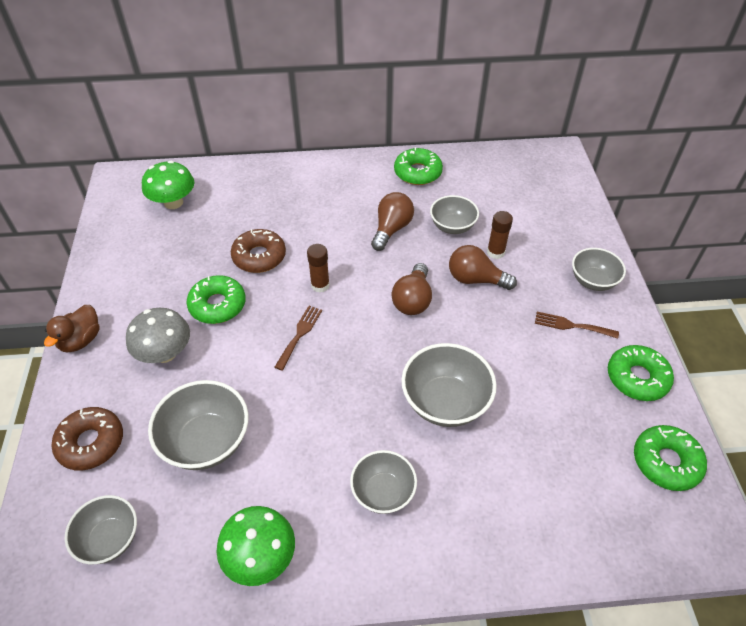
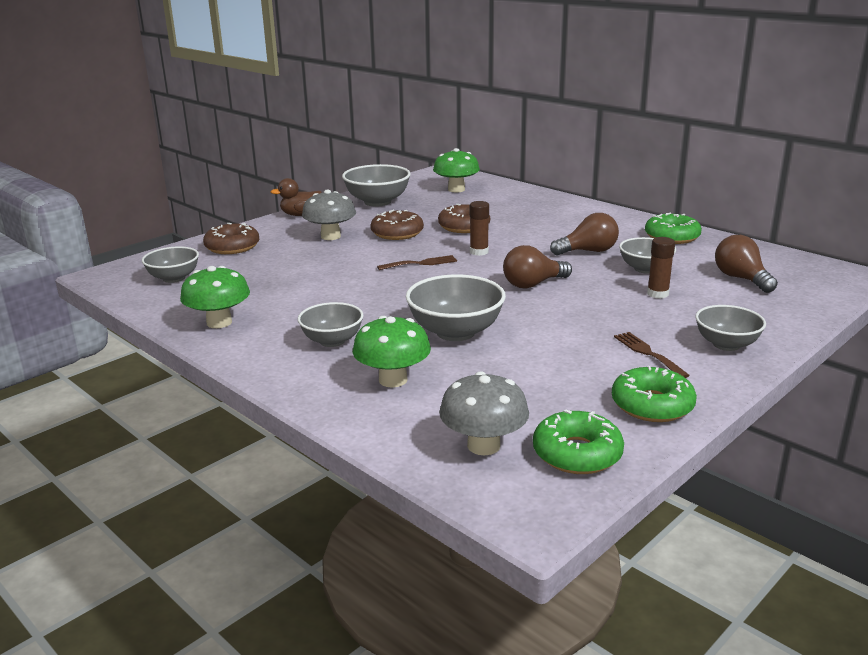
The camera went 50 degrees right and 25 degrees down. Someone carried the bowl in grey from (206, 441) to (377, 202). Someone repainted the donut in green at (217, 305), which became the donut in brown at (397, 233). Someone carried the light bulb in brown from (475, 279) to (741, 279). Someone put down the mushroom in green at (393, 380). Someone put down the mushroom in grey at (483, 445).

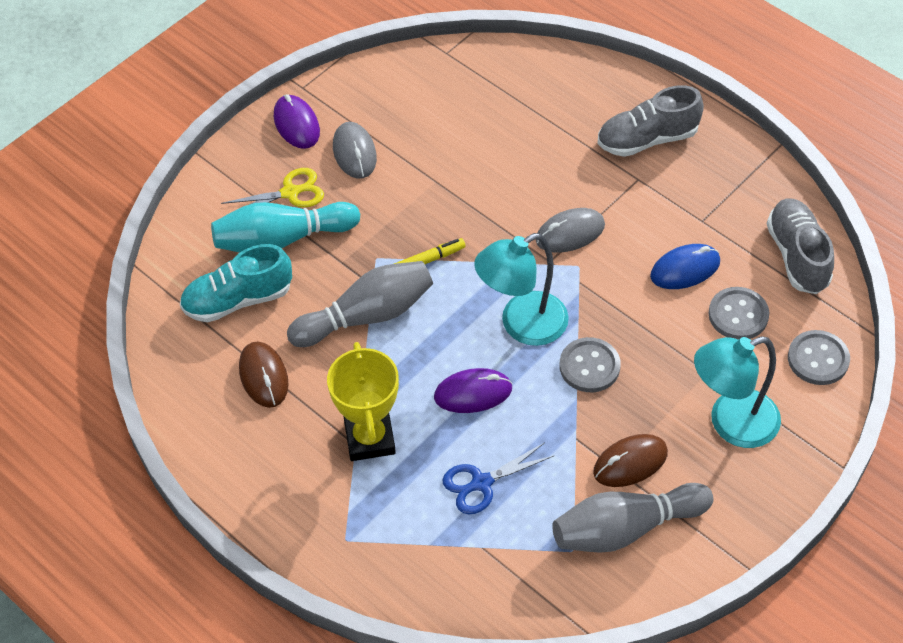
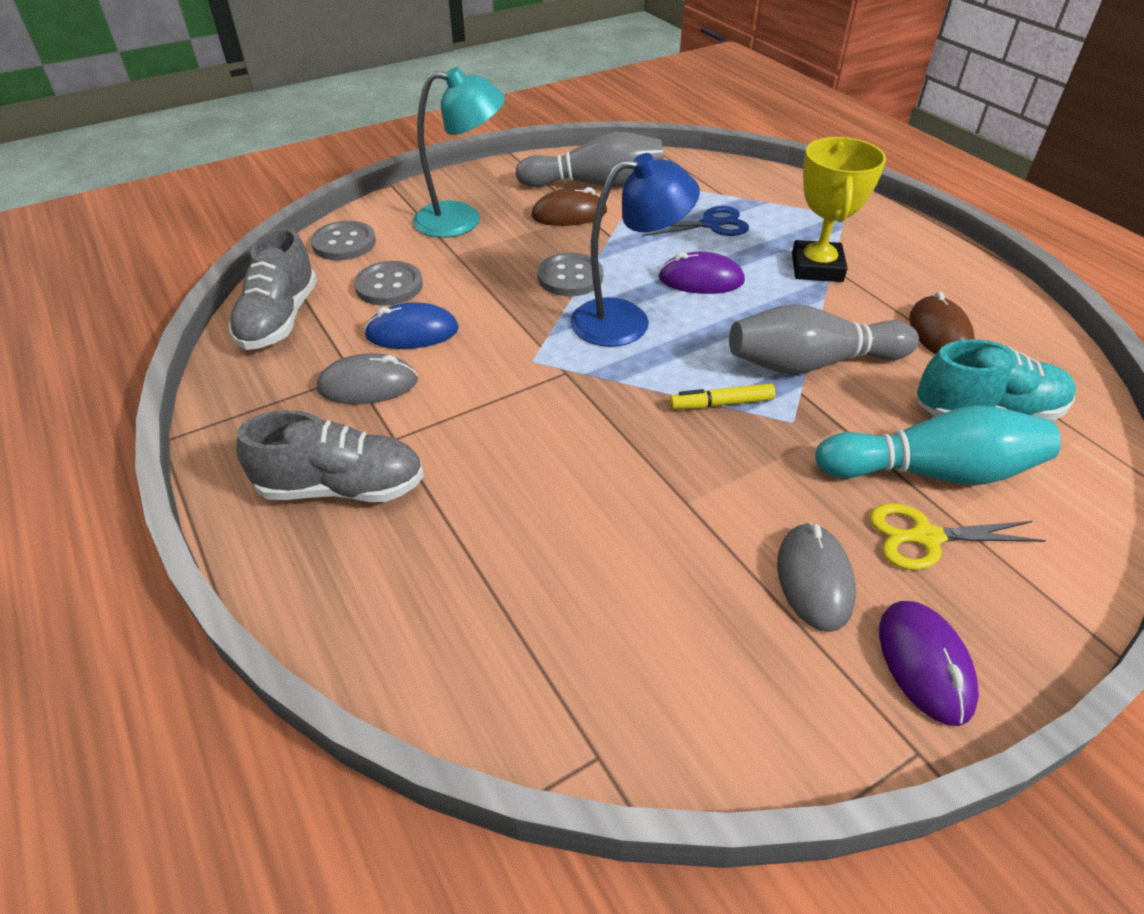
The camera went 165 degrees left and 10 degrees down. Someone repainted the lamp in turquoise at (522, 325), which became the lamp in blue at (626, 321). Someone carried the mouse in grey from (570, 233) to (368, 385).

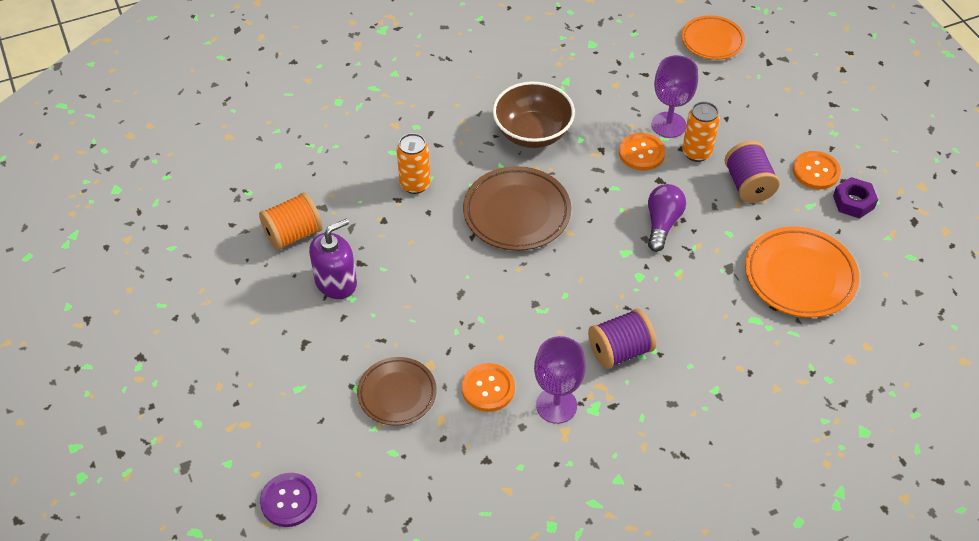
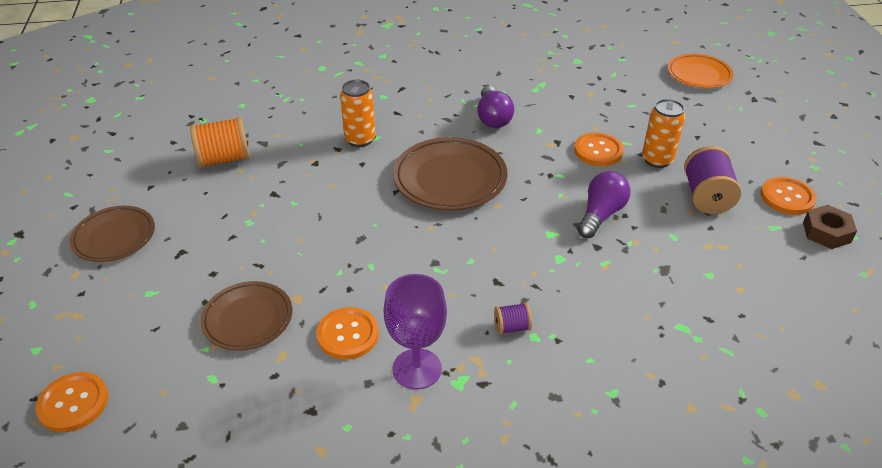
The camera went 15 degrees right and 10 degrees down. Someone repainted the button in purple at (289, 501), which became the button in orange at (73, 403). Someone took away the soap dispenser in purple at (336, 282). Someone swapped the bowl in brown at (532, 133) for the light bulb in purple at (493, 118). Someone scaled the spool in purple at (620, 351) by 0.52. Someone took away the goblet in purple at (668, 125). Someone took away the plate in orange at (800, 276). Someone repainted the nut in purple at (853, 202), which became the nut in brown at (826, 232). Someone put down the plate in brown at (114, 237).

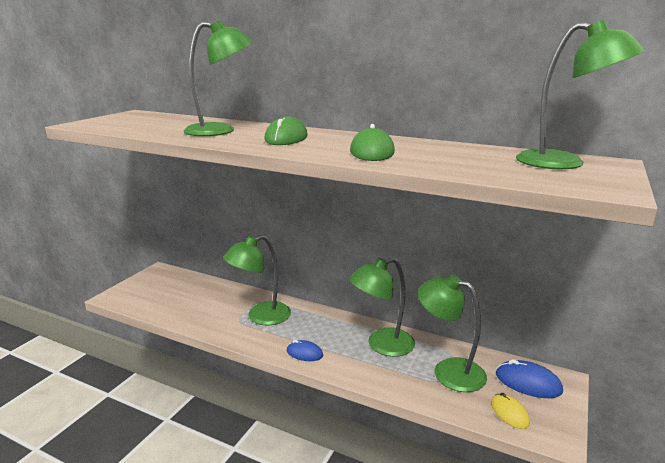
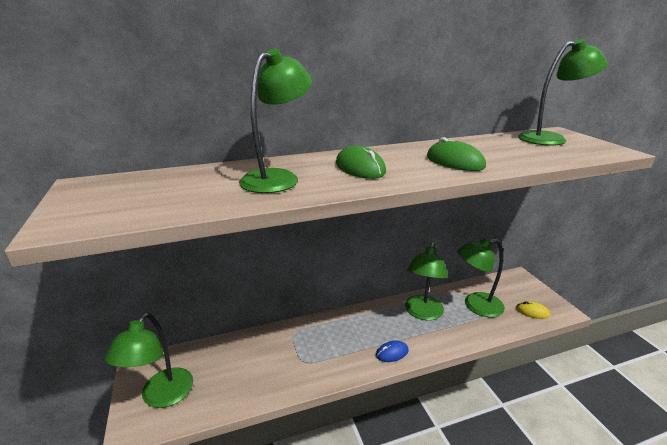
The camera went 45 degrees left and 5 degrees up. Someone carried the lamp in green from (260, 317) to (161, 396). Someone took away the mouse in blue at (528, 382).

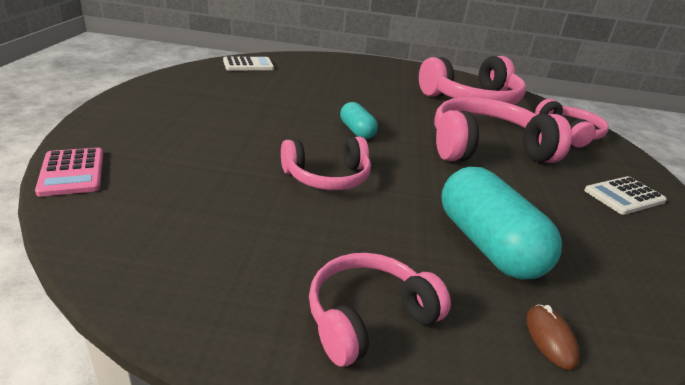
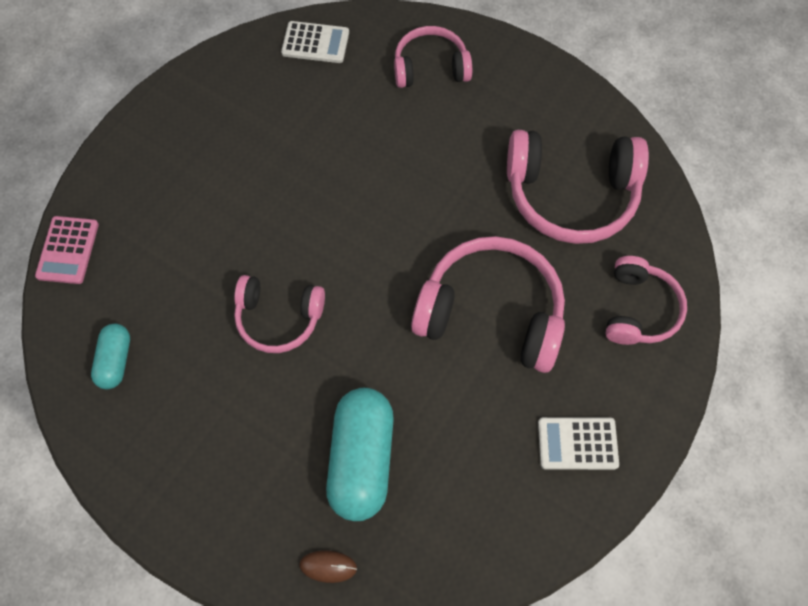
The camera went 30 degrees right and 35 degrees up. Someone carried the headphones in pink from (368, 317) to (430, 67). Someone carried the capsule in turquoise from (357, 131) to (115, 360). Someone rotated the mouse in brown at (550, 338) by 75 degrees clockwise.

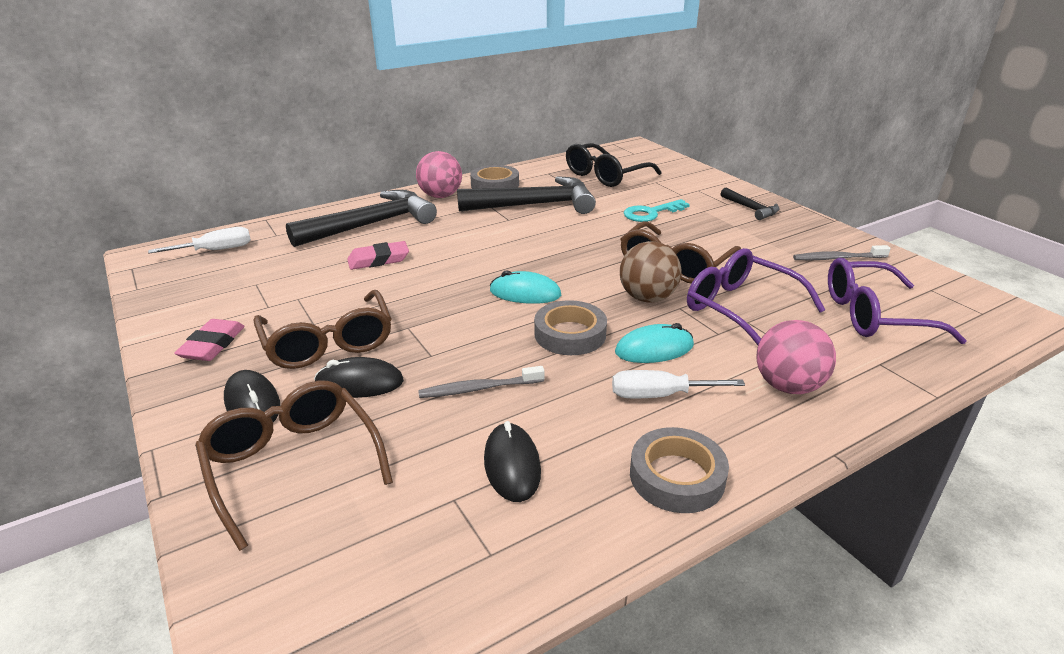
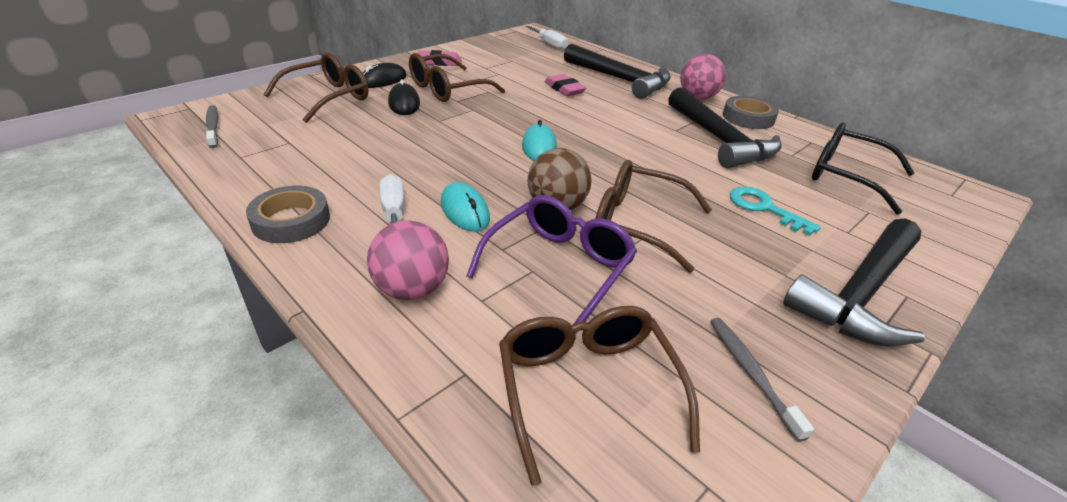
The camera went 75 degrees right and 5 degrees up. Someone carried the toothbrush in grey from (478, 388) to (213, 126). Someone took away the mouse in black at (512, 465). Someone took away the tape in grey at (570, 334). Someone scaled the hammer in black at (751, 209) by 2.08. Someone repainted the glasses in purple at (873, 315), which became the glasses in brown at (587, 388).

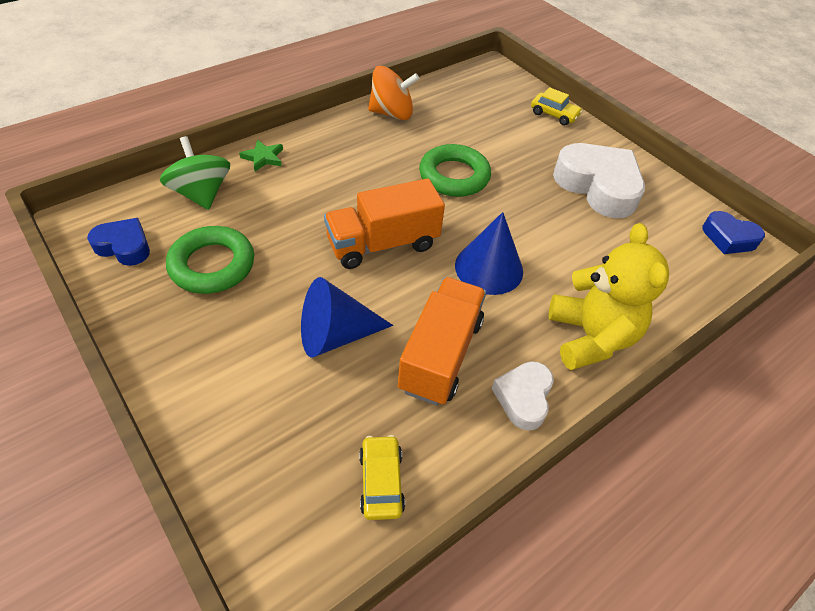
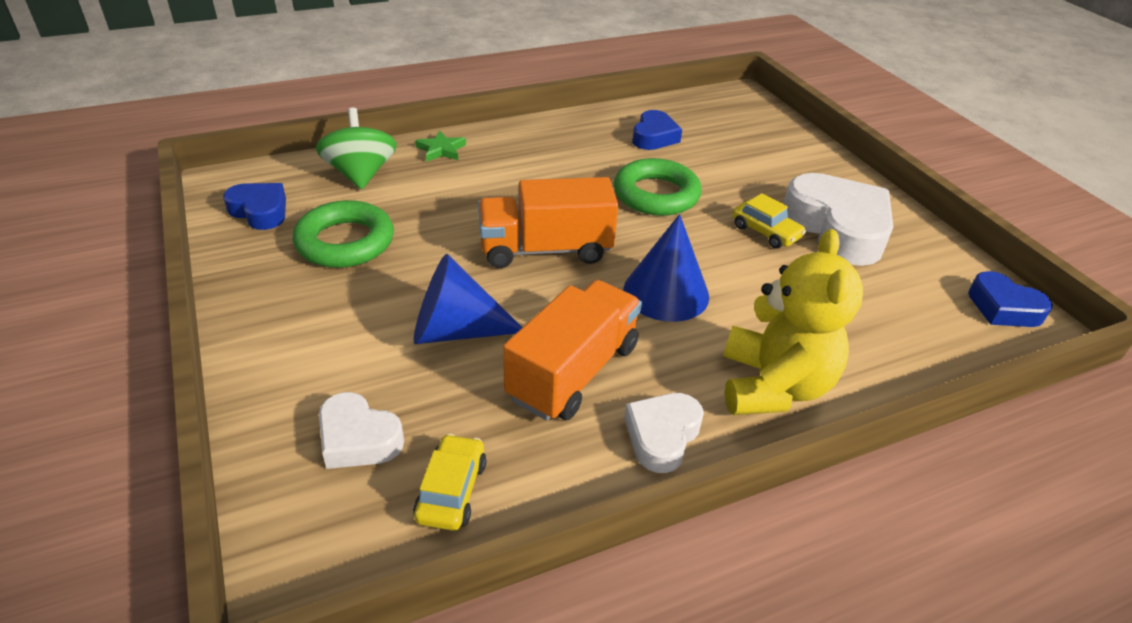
The camera went 15 degrees right and 10 degrees down. Someone took away the spinning top in orange at (392, 113). Someone carried the car in yellow from (554, 114) to (765, 232). Someone put down the heart in white at (358, 439). Someone put down the heart in blue at (654, 137).

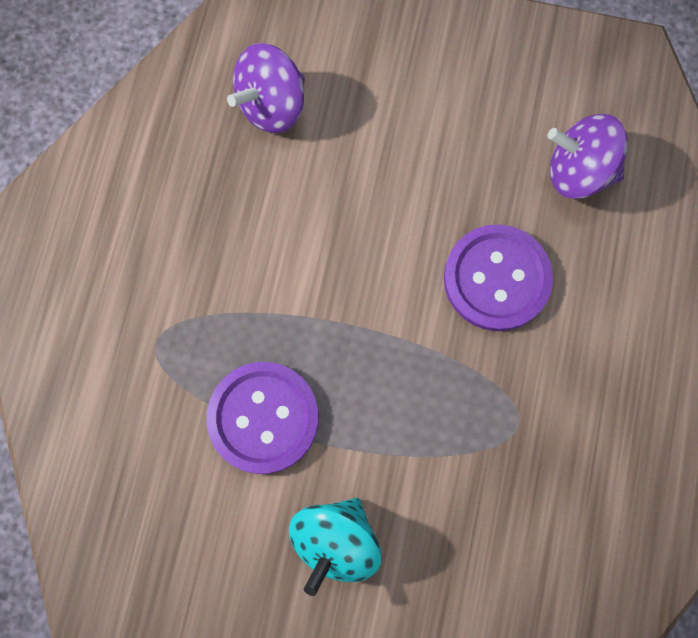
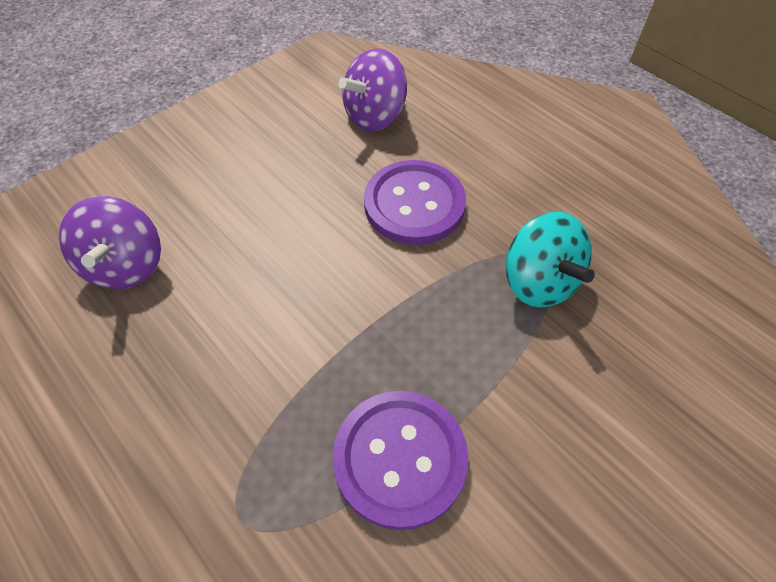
The camera went 55 degrees left and 20 degrees down. Someone carried the spinning top in turquoise from (335, 541) to (539, 282).

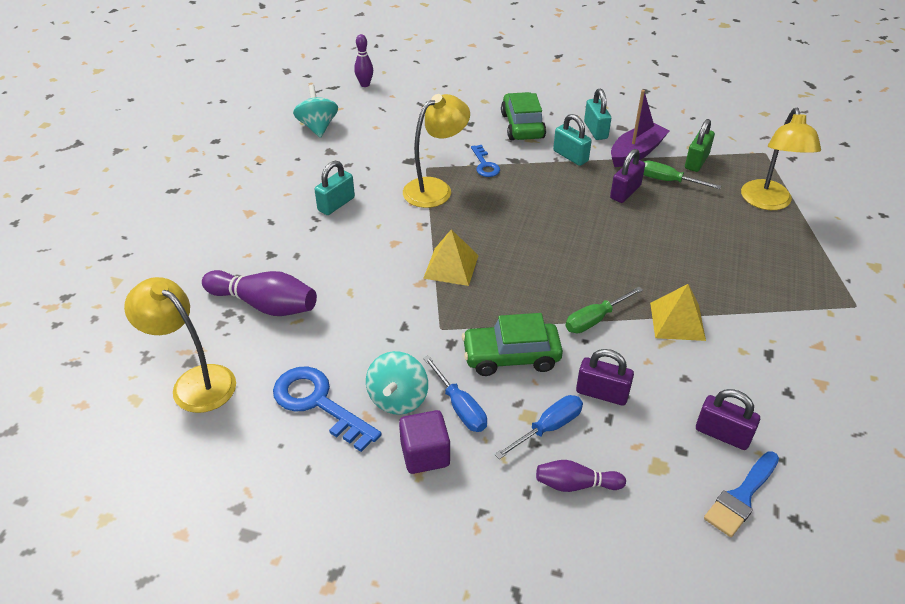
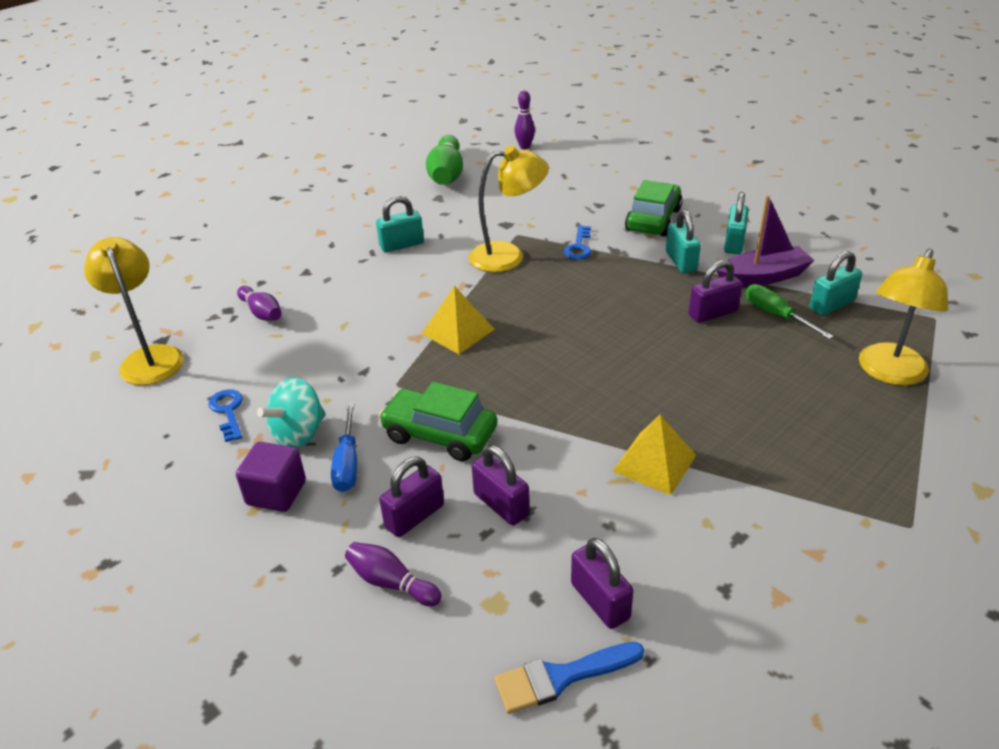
The camera went 30 degrees right and 5 degrees down. Someone scaled the bowling pin in purple at (264, 305) by 0.58. Someone scaled the key in blue at (318, 403) by 0.56. Someone swapped the spinning top in turquoise at (318, 127) for the bowling pin in green at (446, 174). Someone swapped the screwdriver in blue at (548, 428) for the padlock in purple at (414, 516). Someone took away the screwdriver in green at (595, 319). Someone repainted the padlock in green at (696, 161), which became the padlock in turquoise at (831, 305).

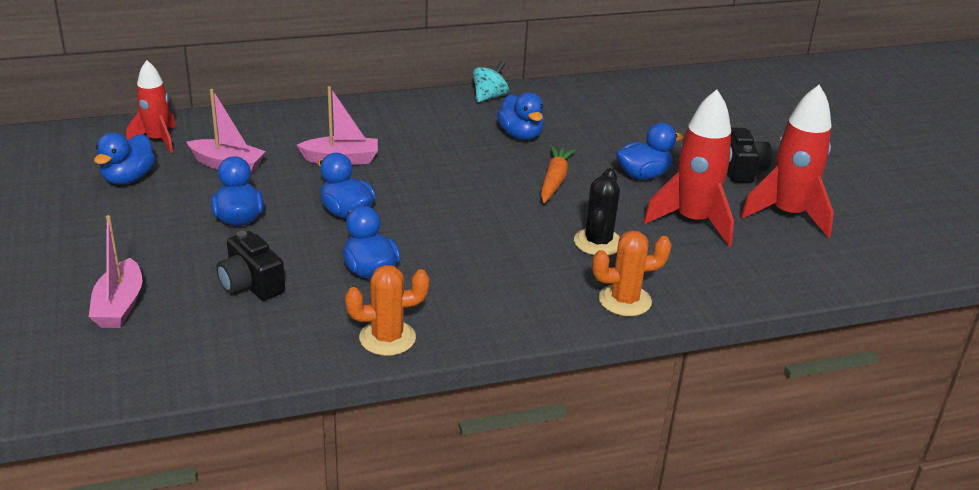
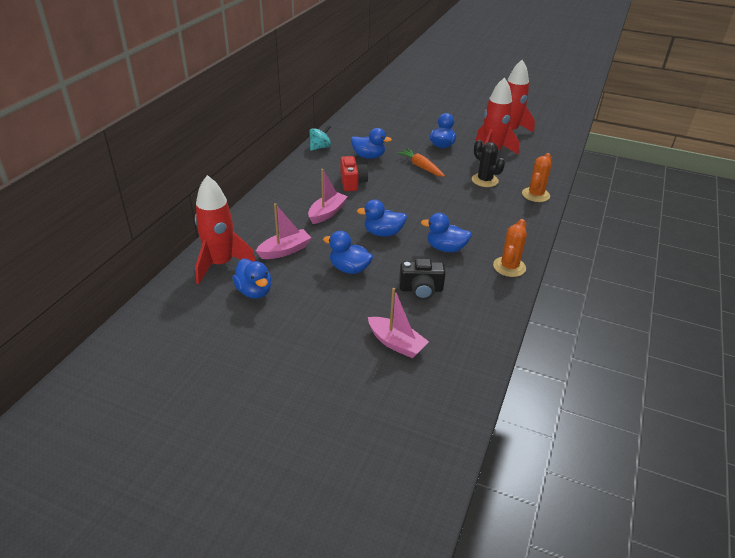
The camera went 50 degrees left and 5 degrees up. Someone scaled the rocket in red at (158, 140) by 1.55. Someone rotated the spinning top in turquoise at (489, 97) by 60 degrees clockwise. Someone took away the camera in black at (742, 169). Someone put down the camera in red at (352, 182).

